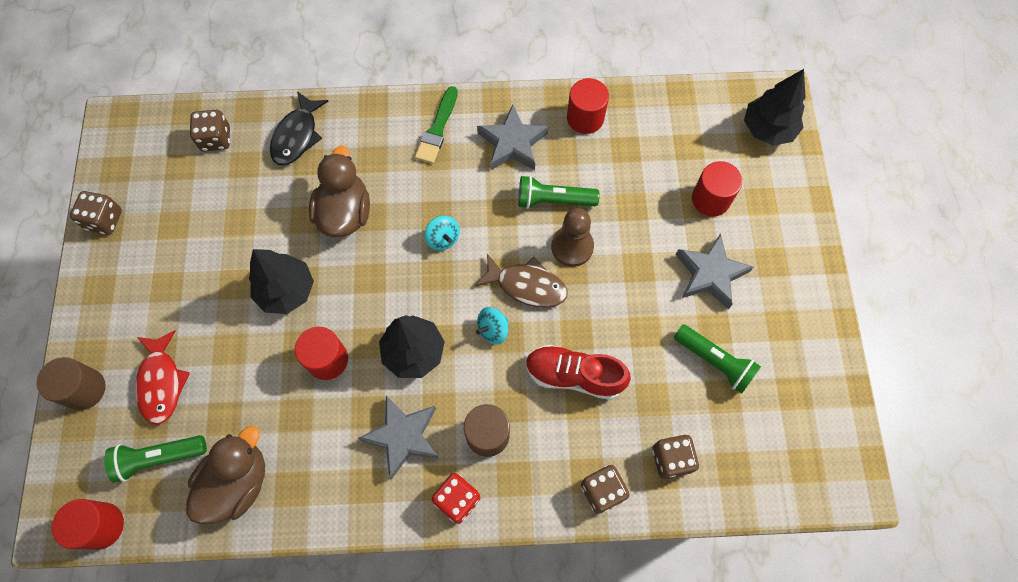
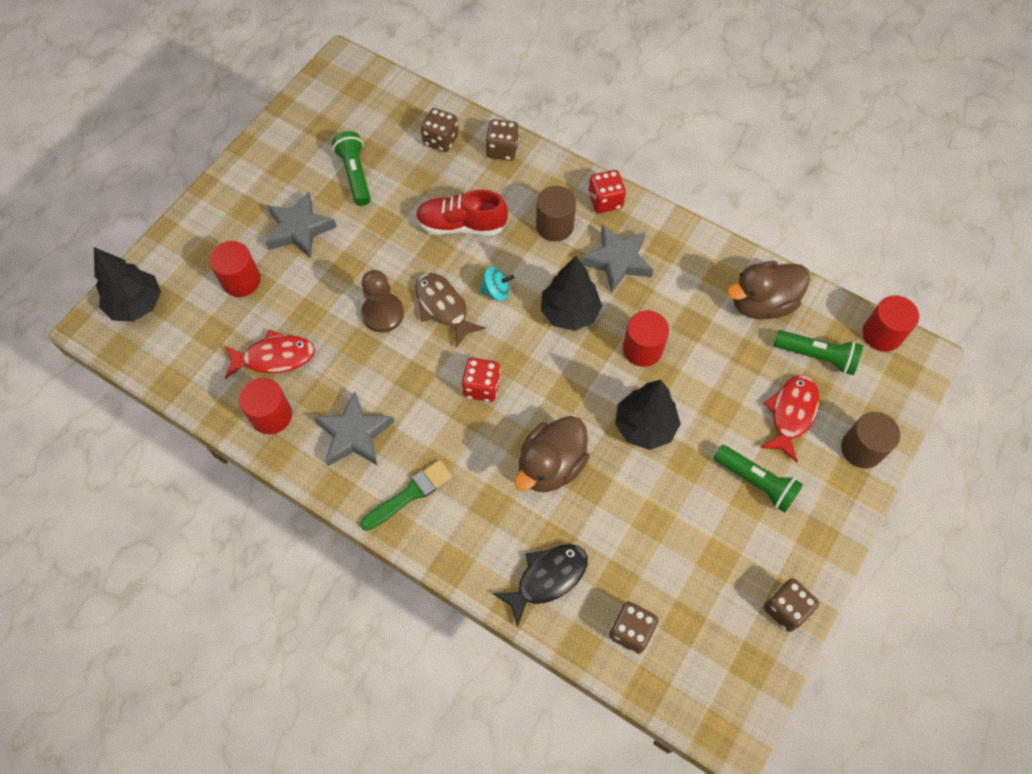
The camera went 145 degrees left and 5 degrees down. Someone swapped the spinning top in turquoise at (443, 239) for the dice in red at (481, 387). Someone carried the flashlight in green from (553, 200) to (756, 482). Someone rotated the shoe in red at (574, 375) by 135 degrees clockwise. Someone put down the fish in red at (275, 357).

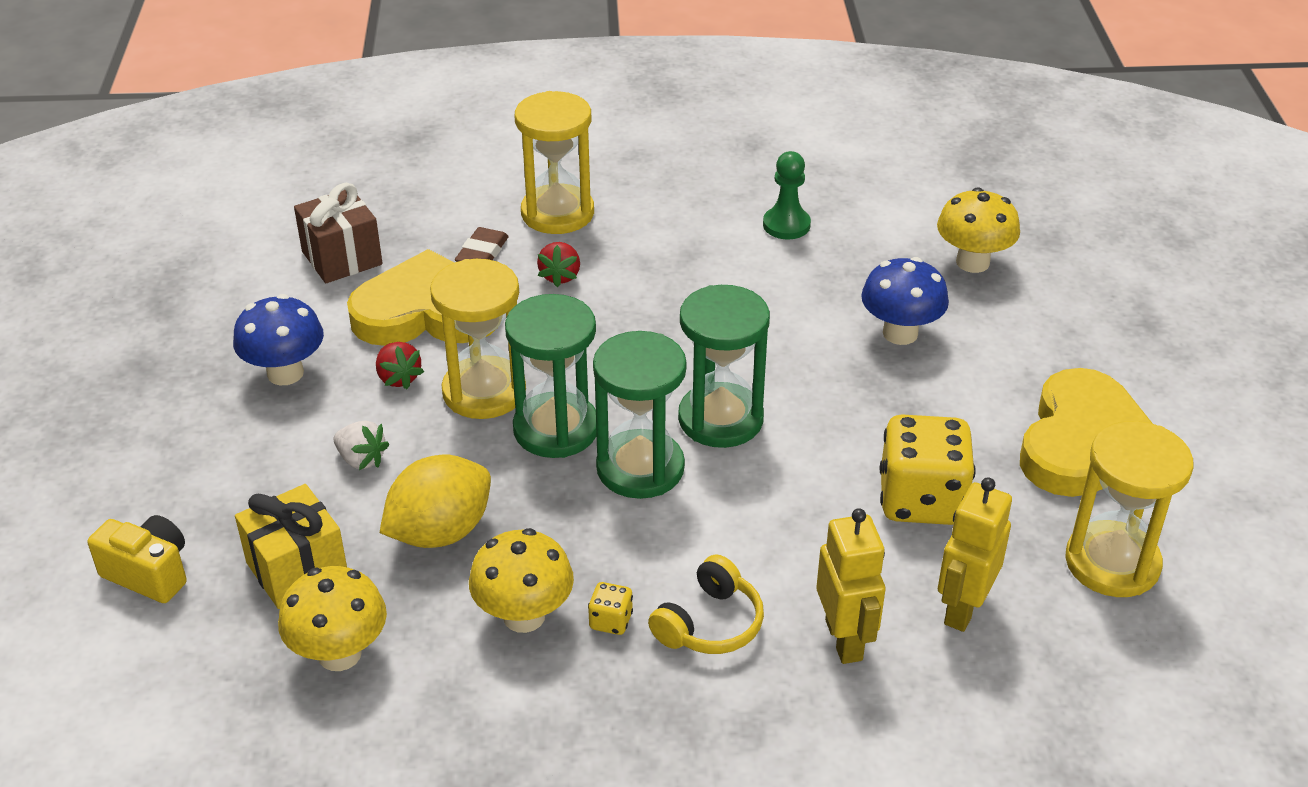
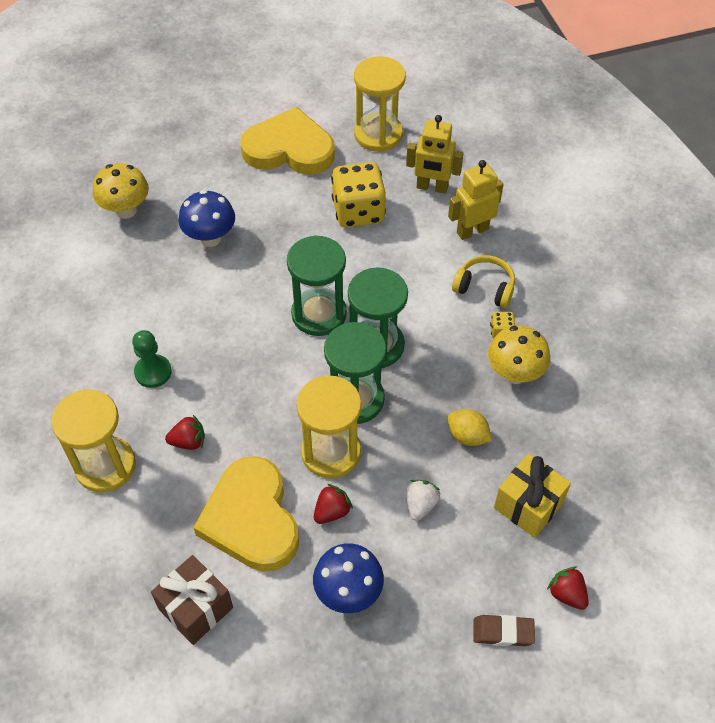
The camera went 105 degrees left and 15 degrees up. Someone swapped the camera in yellow at (149, 573) for the strawberry in red at (567, 594). Someone took away the mushroom in yellow at (339, 654). Someone scaled the lemon in yellow at (440, 532) by 0.61. Someone carried the eraser in brown from (482, 253) to (503, 632). Someone carried the pawn in green from (786, 225) to (153, 372).

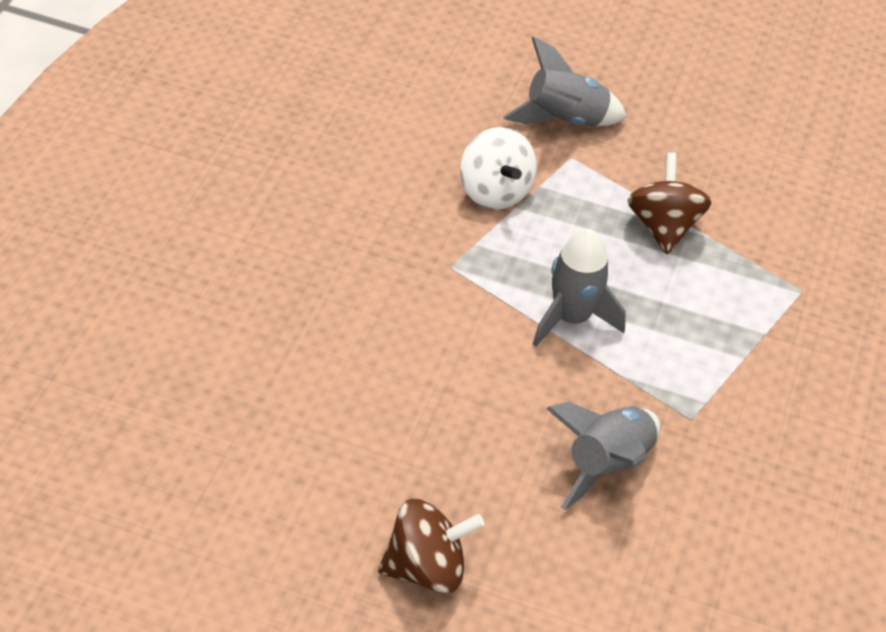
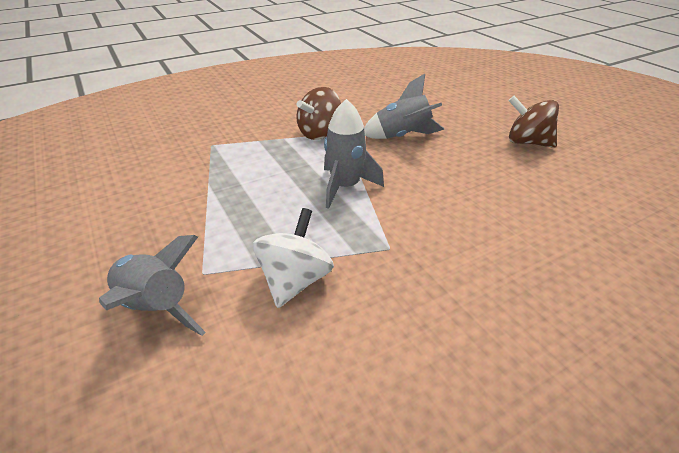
The camera went 135 degrees left and 10 degrees down. Someone carried the spinning top in brown from (663, 226) to (319, 133).

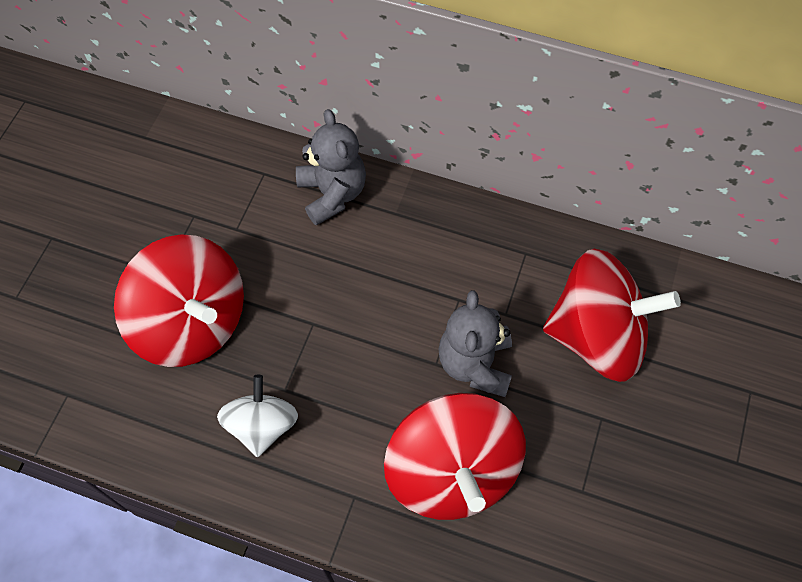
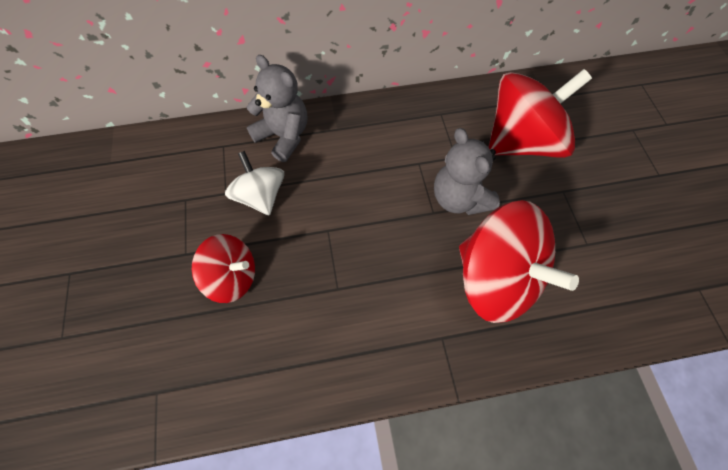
The camera went 30 degrees left and 0 degrees up. Someone scaled the spinning top in red at (192, 322) by 0.57. Someone carried the spinning top in white from (262, 425) to (260, 196).

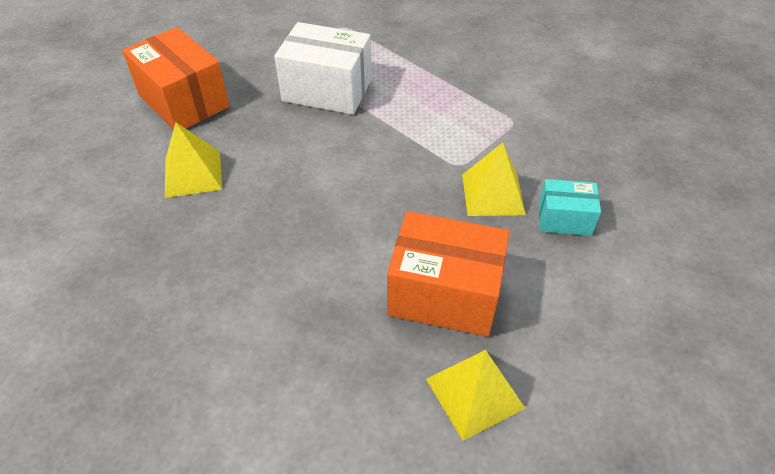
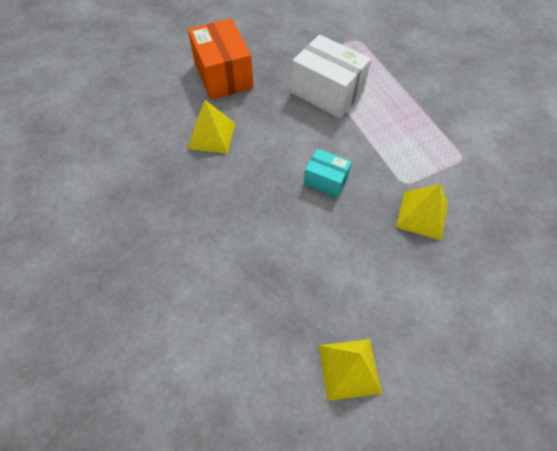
The camera went 20 degrees right and 10 degrees up. Someone took away the box in orange at (444, 294). Someone carried the box in turquoise from (564, 219) to (326, 180).

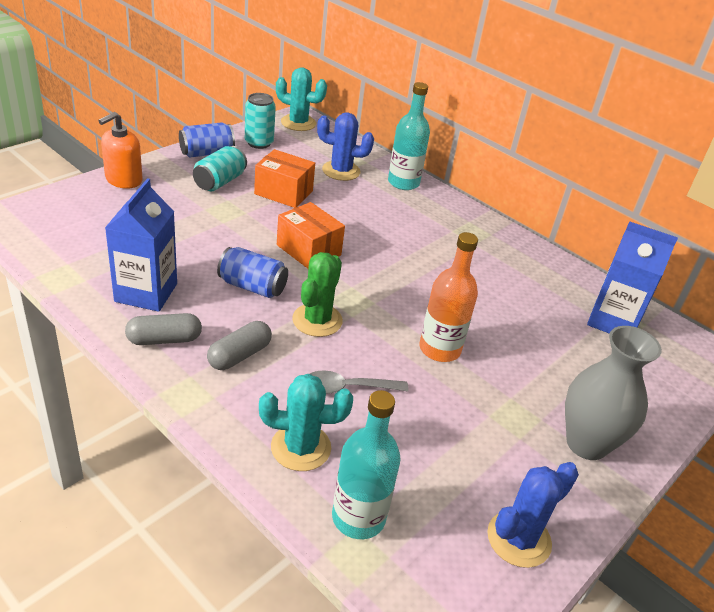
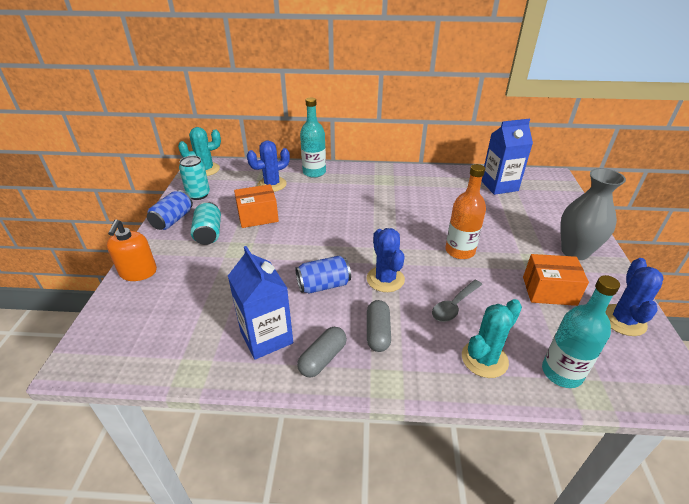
The camera went 35 degrees left and 0 degrees up. Someone carried the box in orange from (309, 250) to (549, 291). Someone repainted the cactus in green at (317, 320), which became the cactus in blue at (385, 279).

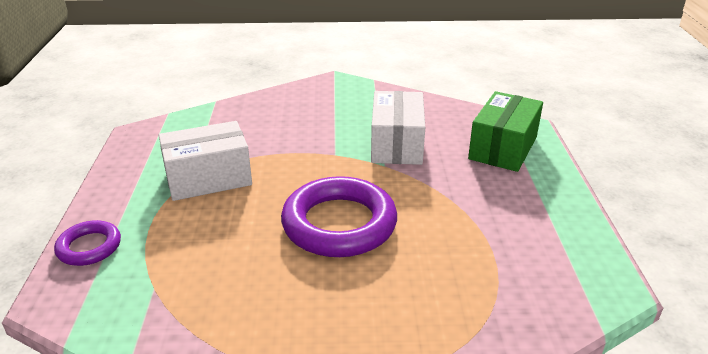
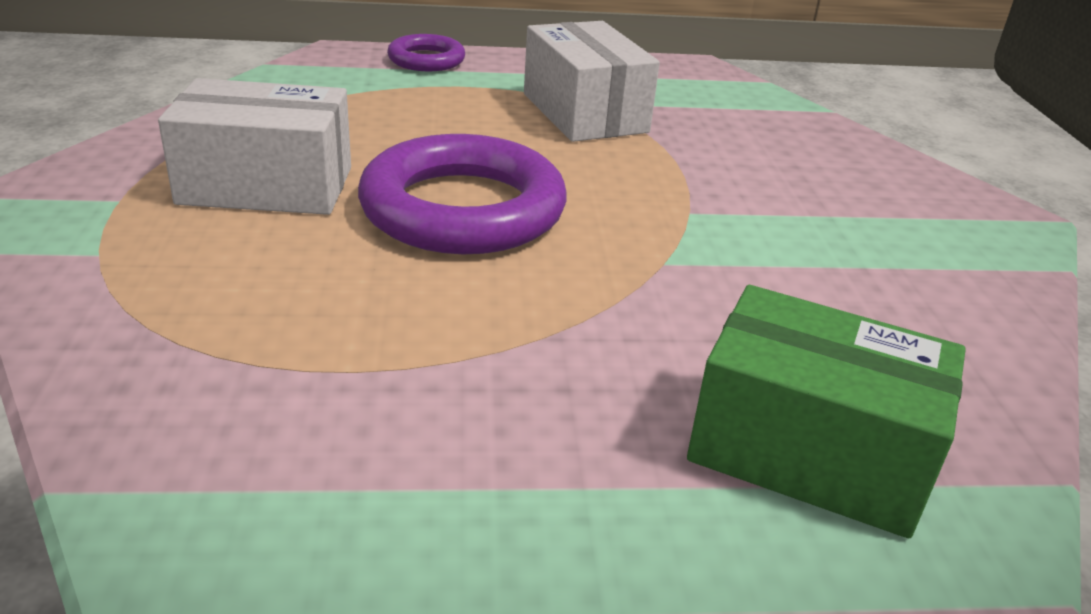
The camera went 85 degrees right and 0 degrees up. Someone carried the box in white from (396, 144) to (266, 186).

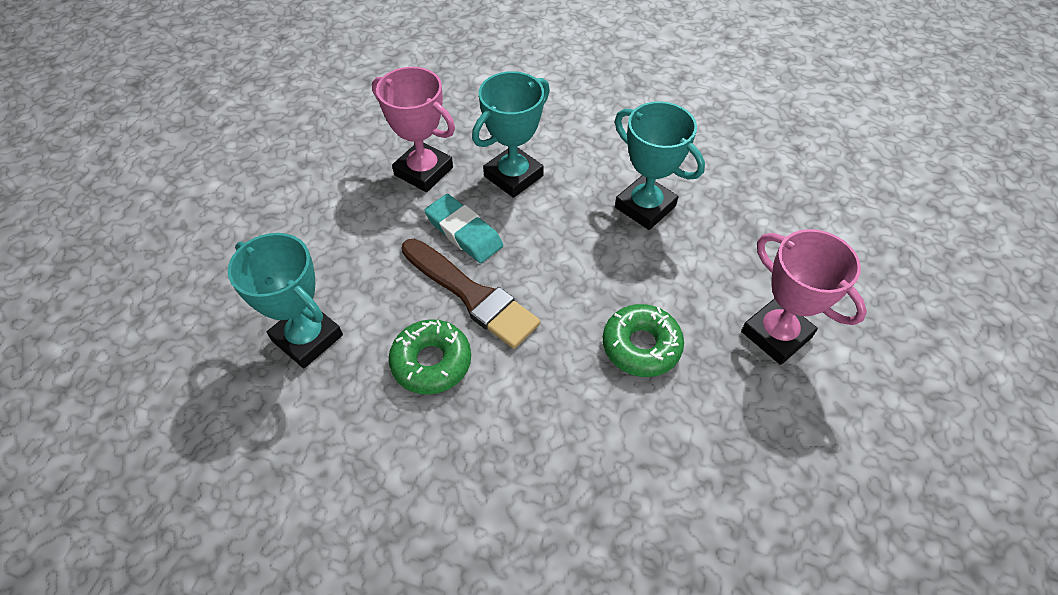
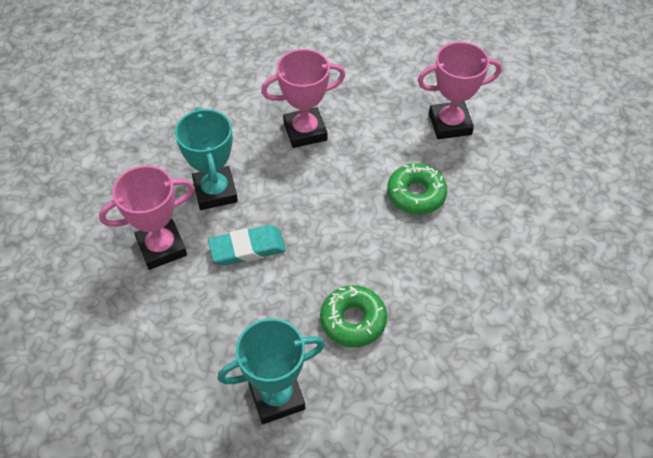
The camera went 60 degrees left and 0 degrees up. Someone took away the brush in brown at (472, 295). Someone repainted the trophy in turquoise at (645, 207), which became the trophy in pink at (305, 131).

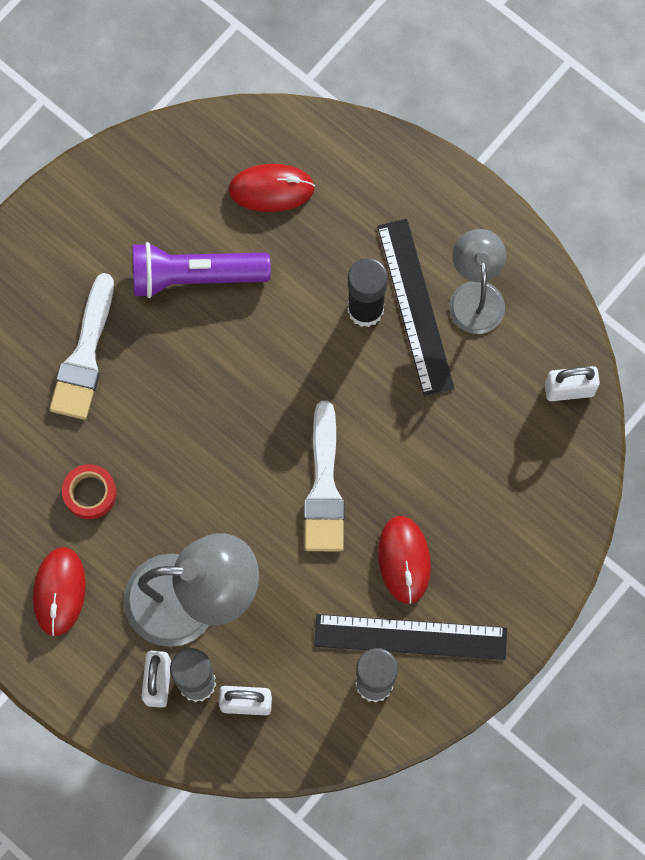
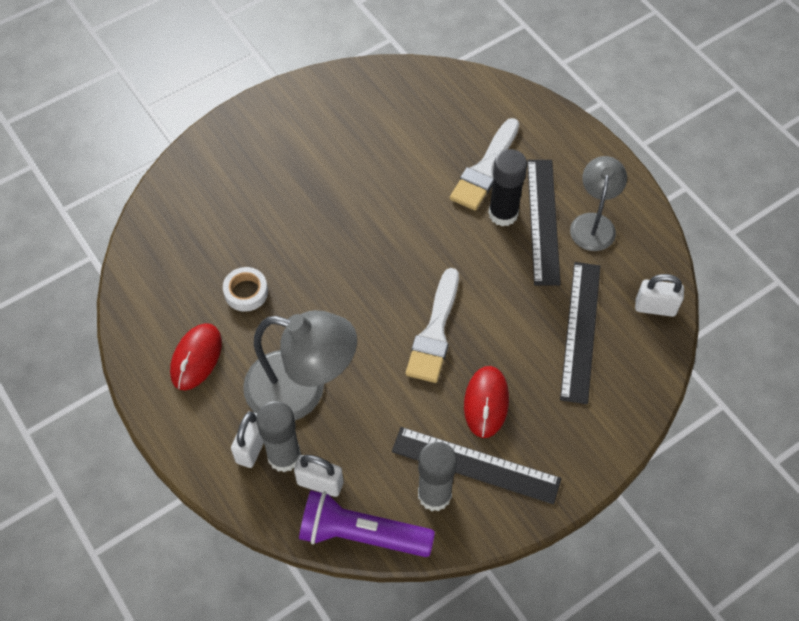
The camera went 15 degrees right and 15 degrees down. Someone carried the brush in white from (84, 355) to (485, 169). Someone repainted the tape in red at (90, 493), which became the tape in white at (246, 292). Someone carried the flashlight in purple from (194, 276) to (361, 534). Someone took away the mouse in red at (271, 189). Someone put down the ruler in black at (580, 331).

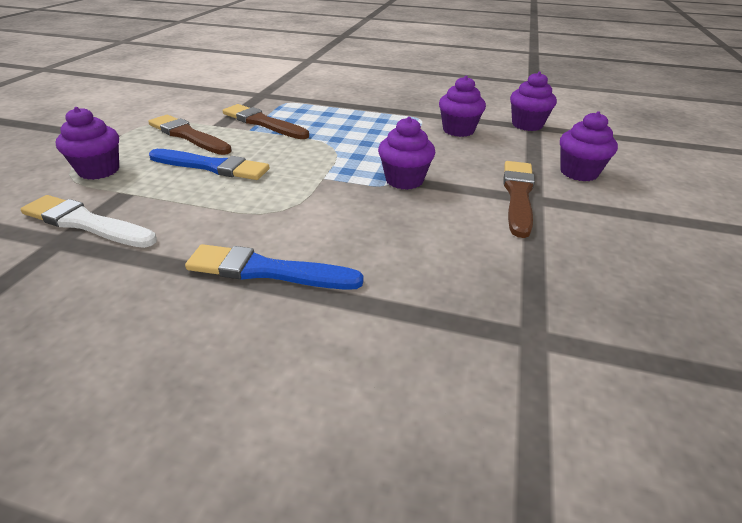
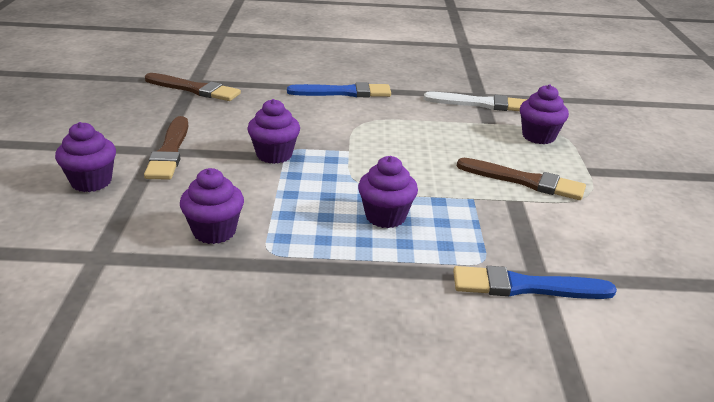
The camera went 165 degrees right and 5 degrees down. Someone carried the brush in blue from (212, 166) to (525, 287). Someone carried the brush in brown from (263, 123) to (194, 89). Someone carried the cupcake in purple from (527, 125) to (385, 216).

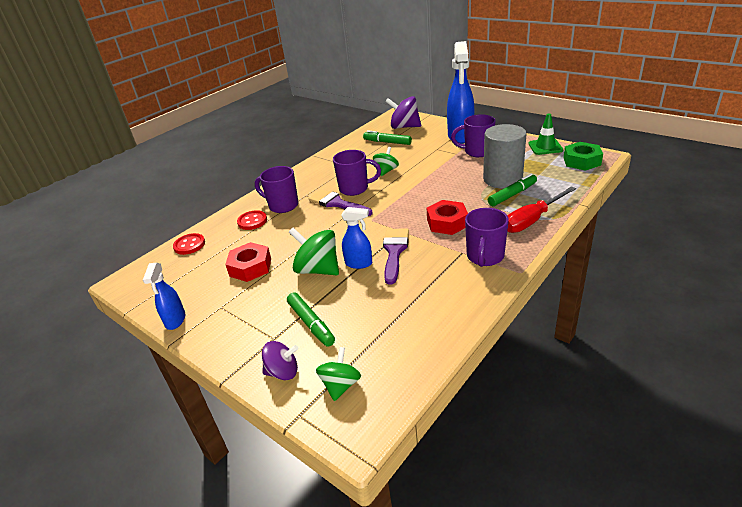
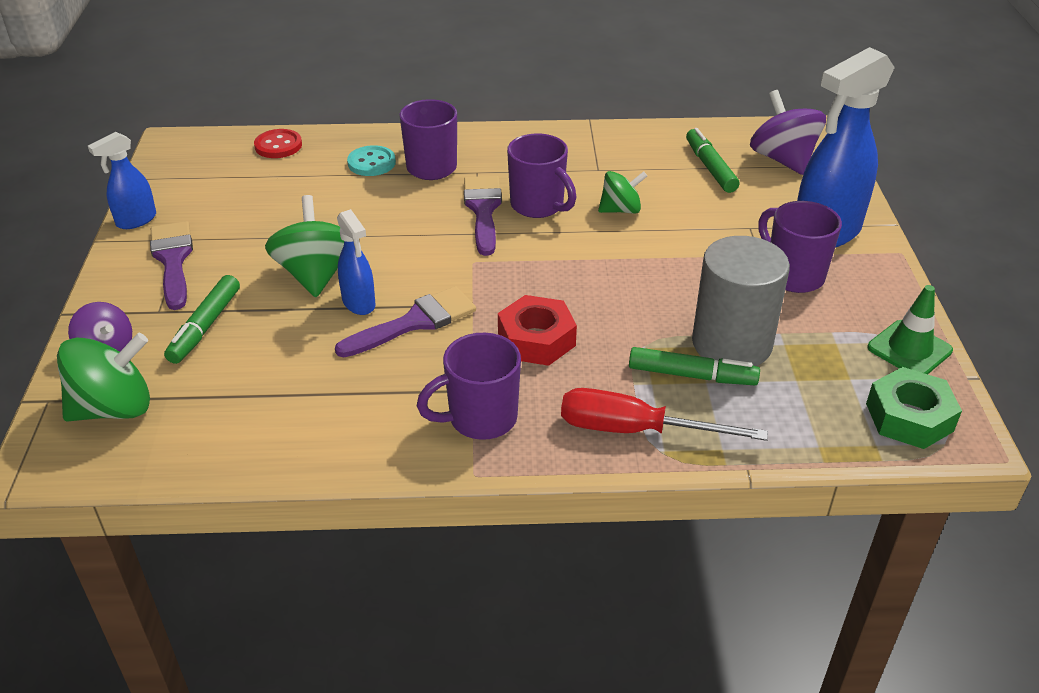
The camera went 45 degrees right and 5 degrees up. Someone took away the nut in red at (250, 267). Someone repainted the button in red at (252, 221), which became the button in turquoise at (371, 163). Someone scaled the spinning top in green at (340, 385) by 1.60. Someone put down the brush in purple at (173, 260).

